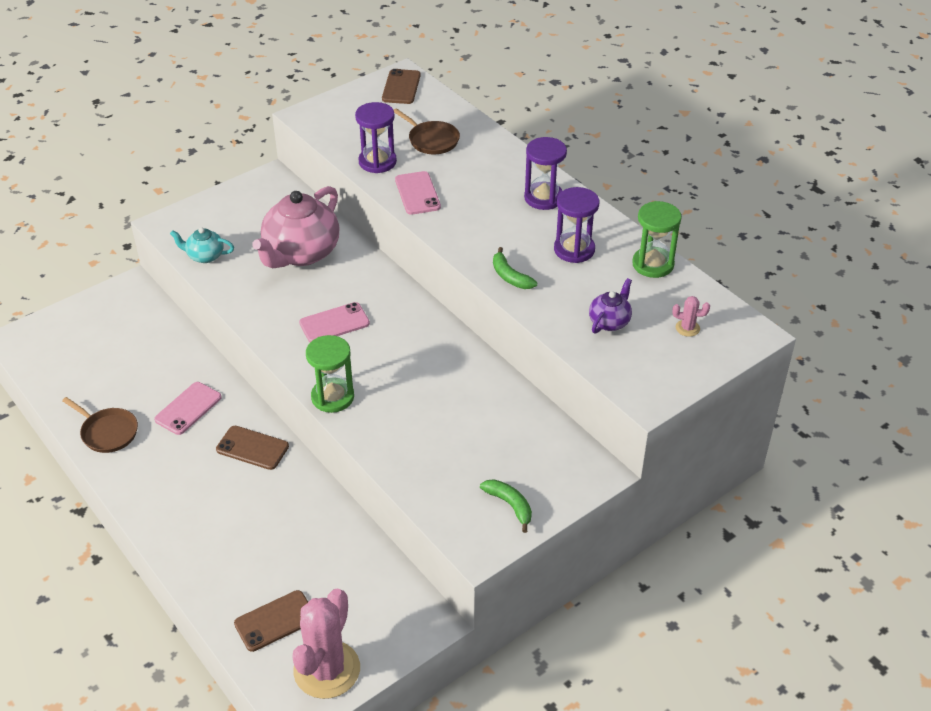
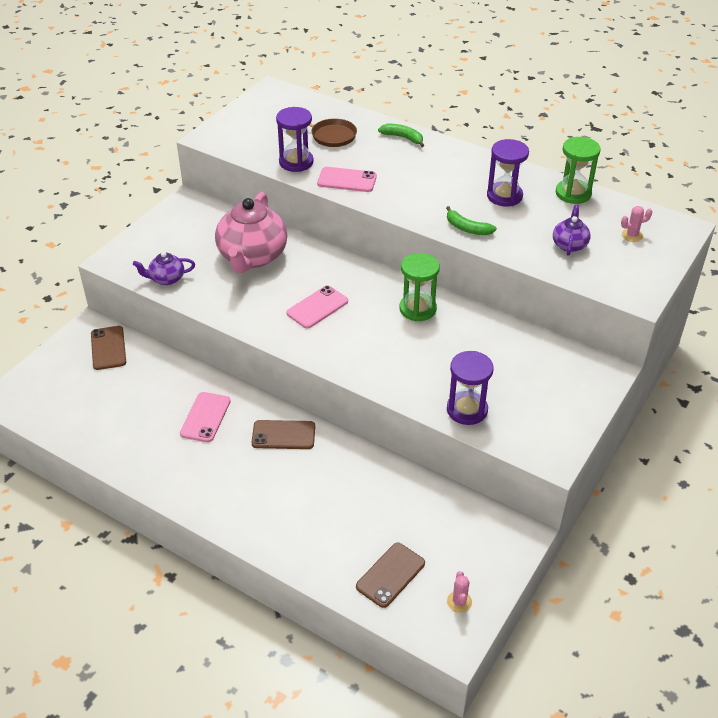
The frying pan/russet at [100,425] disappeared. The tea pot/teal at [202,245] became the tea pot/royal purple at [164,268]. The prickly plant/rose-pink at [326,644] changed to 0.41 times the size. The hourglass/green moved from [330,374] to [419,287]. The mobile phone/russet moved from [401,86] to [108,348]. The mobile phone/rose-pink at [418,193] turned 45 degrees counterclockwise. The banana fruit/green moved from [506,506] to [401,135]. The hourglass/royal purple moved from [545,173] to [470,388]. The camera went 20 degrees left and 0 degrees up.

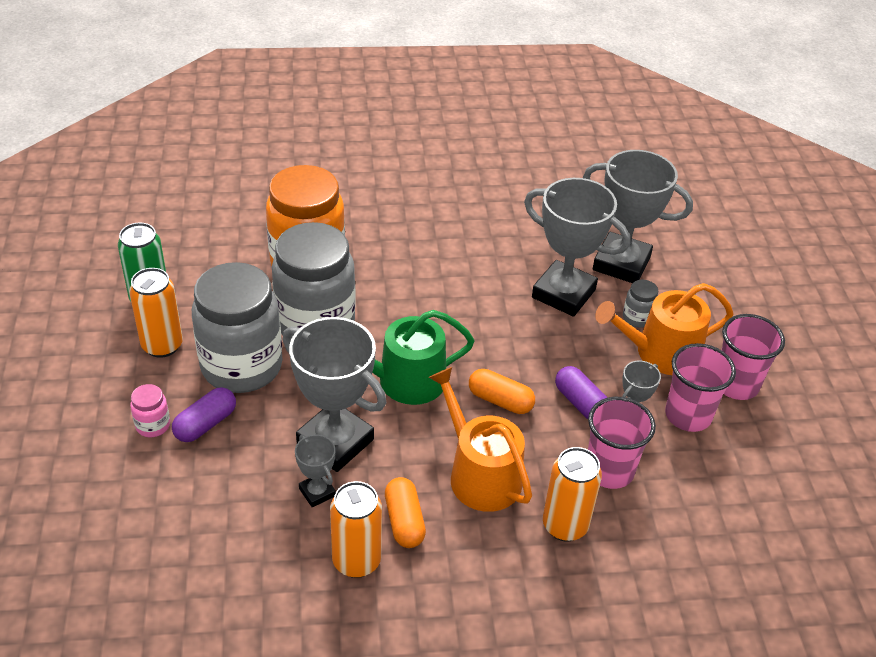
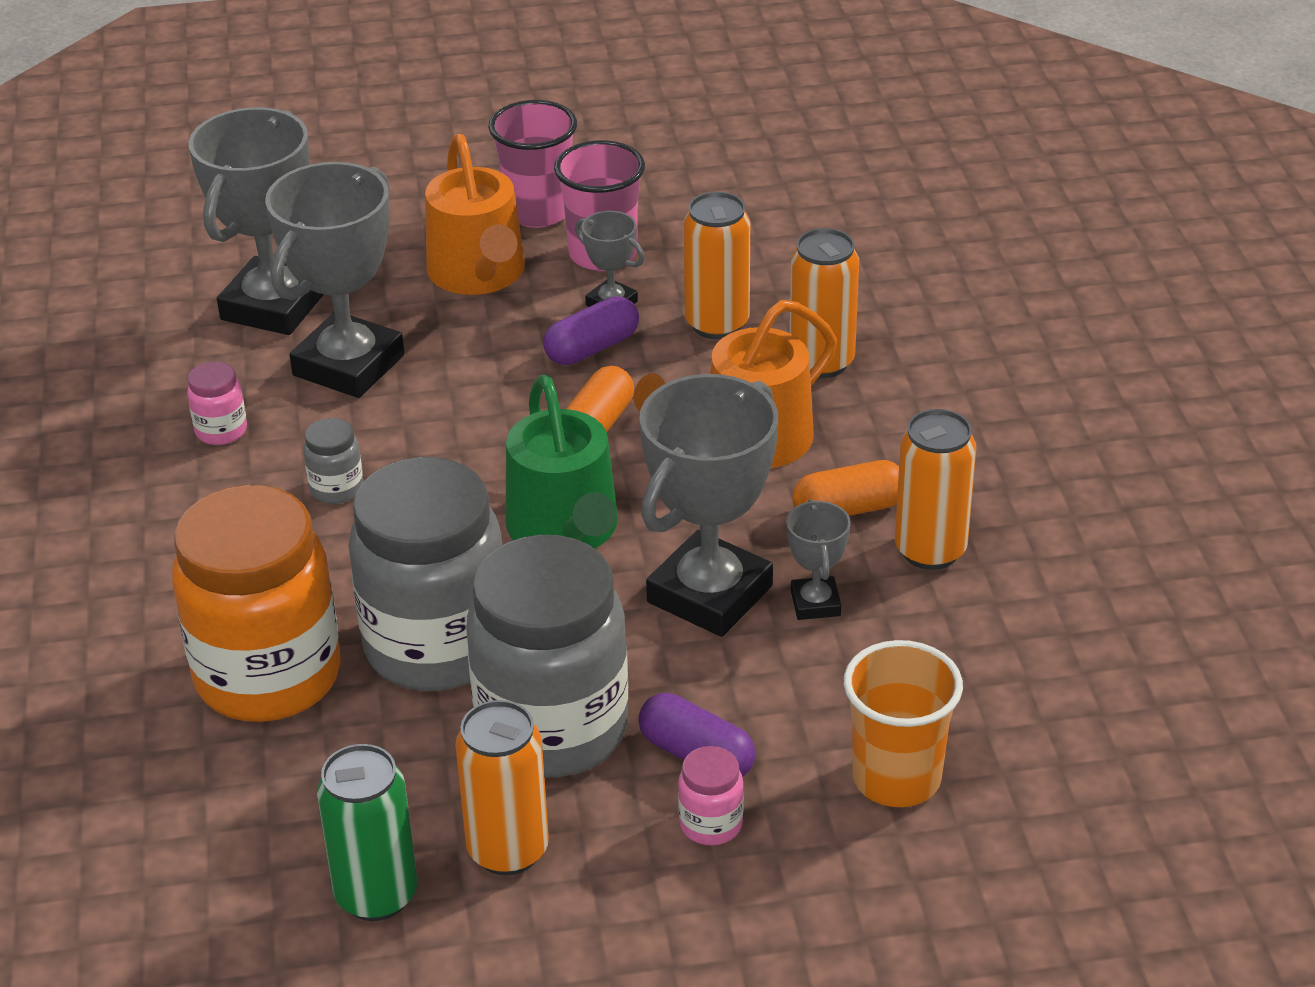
The prize cup/ash-grey at [315,470] turned 60 degrees counterclockwise. The beaker/rose-pink at [622,443] was replaced by the soda can/orange at [716,265]. The jar/ash-grey moved from [640,304] to [333,461]. The jar/rose-pink at [217,403] appeared. The beaker/orange at [903,723] appeared. The camera went 90 degrees left and 5 degrees down.

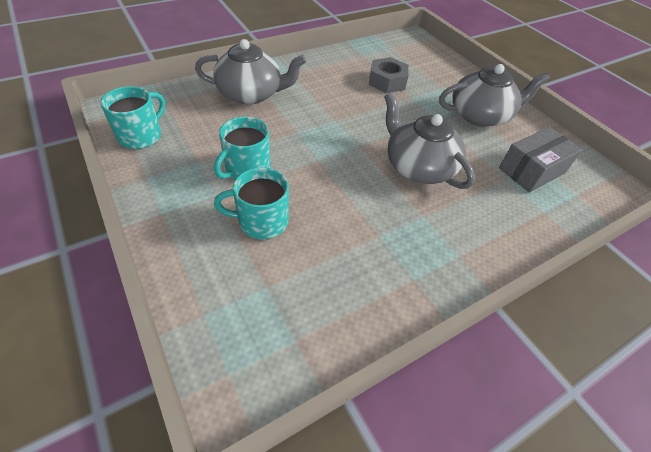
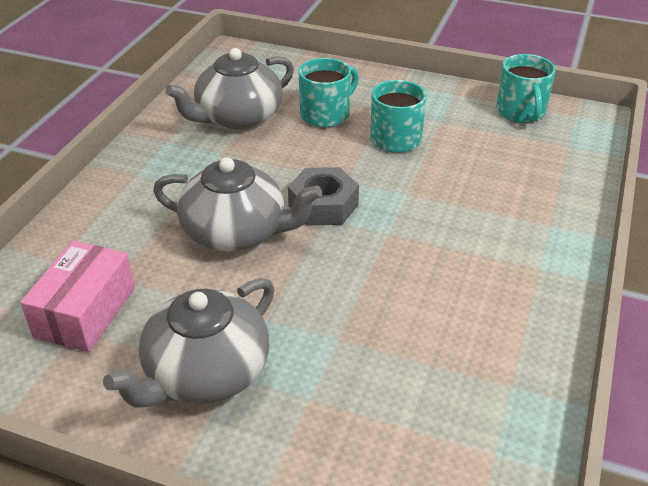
The tea pot/ash-grey moved from [251,71] to [229,88]. The nut/ash-grey moved from [389,75] to [323,196]. The parcel/ash-grey at [541,160] became the parcel/rose-pink at [77,296]. The camera went 145 degrees right and 10 degrees down.

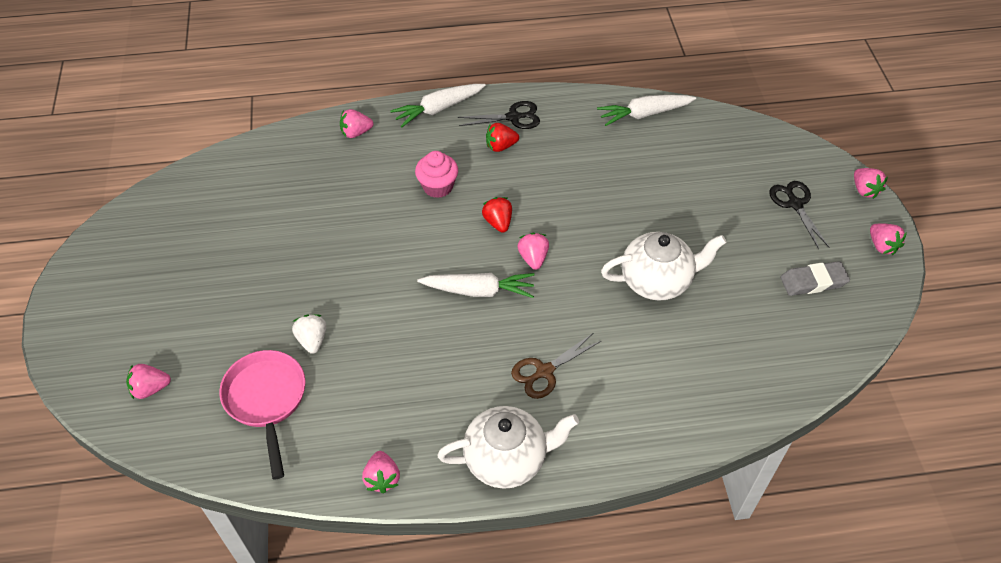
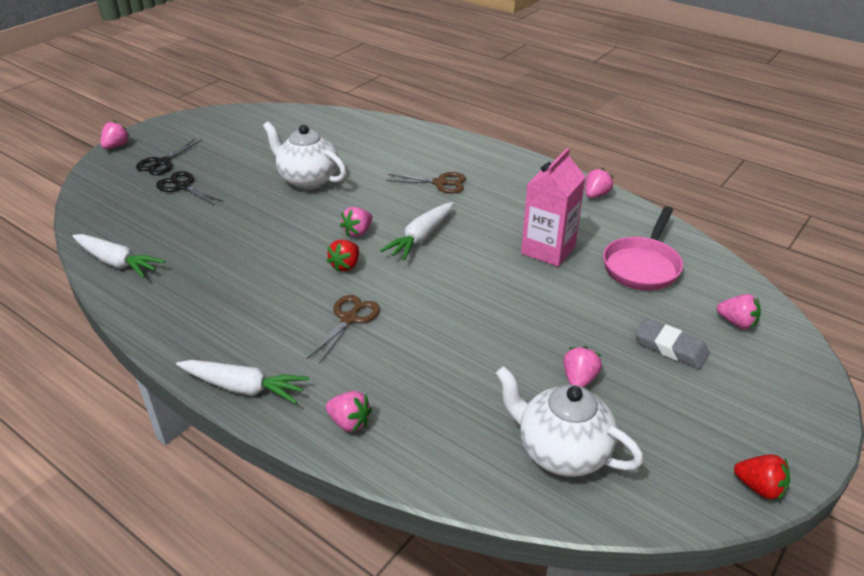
The strawberry/snow-white at [309,334] disappeared. The fairy cake/rose-pink at [436,174] was replaced by the scissors/russet at [343,329]. The toy carrot/snow-white at [475,285] turned 105 degrees counterclockwise. The tea pot/snow-white moved from [508,447] to [569,421]. The scissors/ebony moved from [499,115] to [190,188]. The strawberry/scarlet moved from [502,137] to [762,478]. The gum eraser/ash-grey moved from [815,278] to [672,343]. The strawberry/rose-pink moved from [888,239] to [582,366]. The juice carton/rose-pink at [553,207] appeared. The camera went 135 degrees left and 15 degrees down.

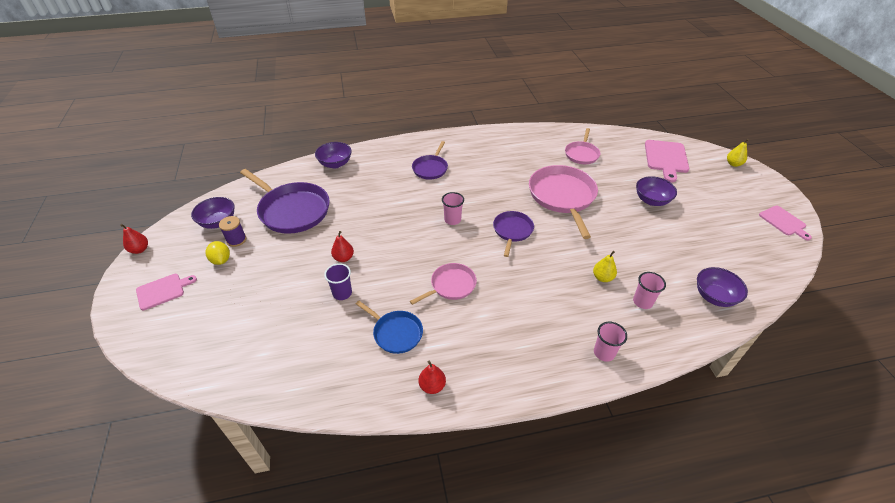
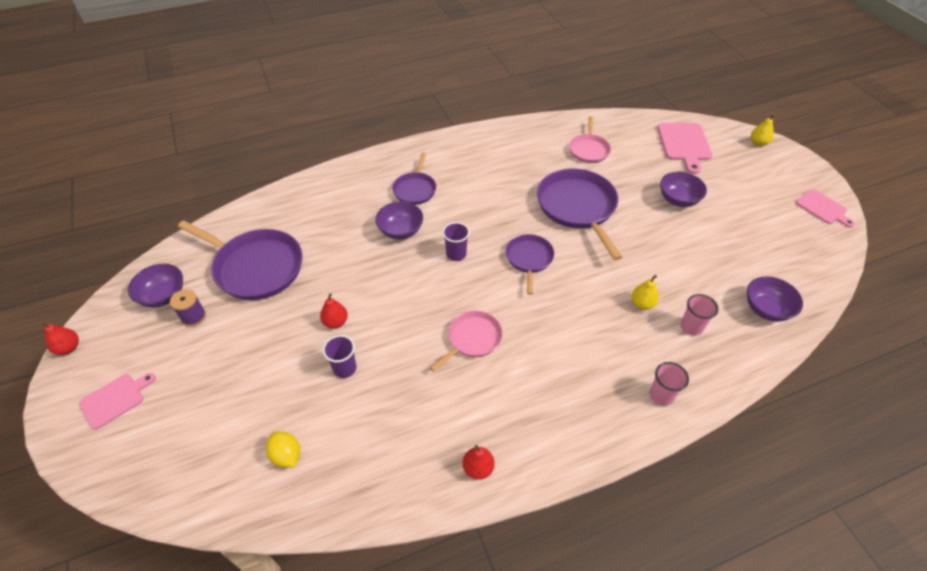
The toy lemon/yellow moved from [218,253] to [283,449]. The bowl/royal purple moved from [333,155] to [399,220]. The frying pan/cobalt at [389,327] disappeared. The beaker/rose-pink at [453,208] became the beaker/royal purple at [456,241]. The frying pan/rose-pink at [563,202] became the frying pan/royal purple at [579,214]. The camera went 10 degrees left and 5 degrees up.

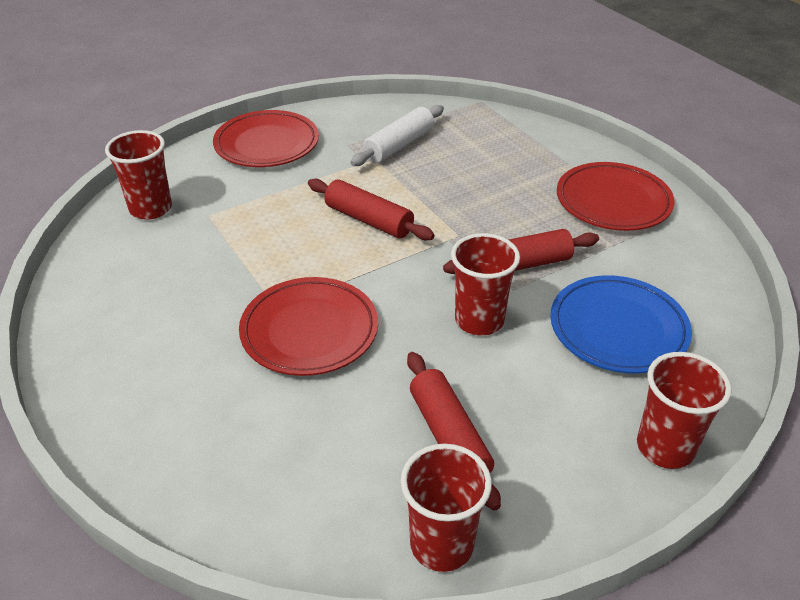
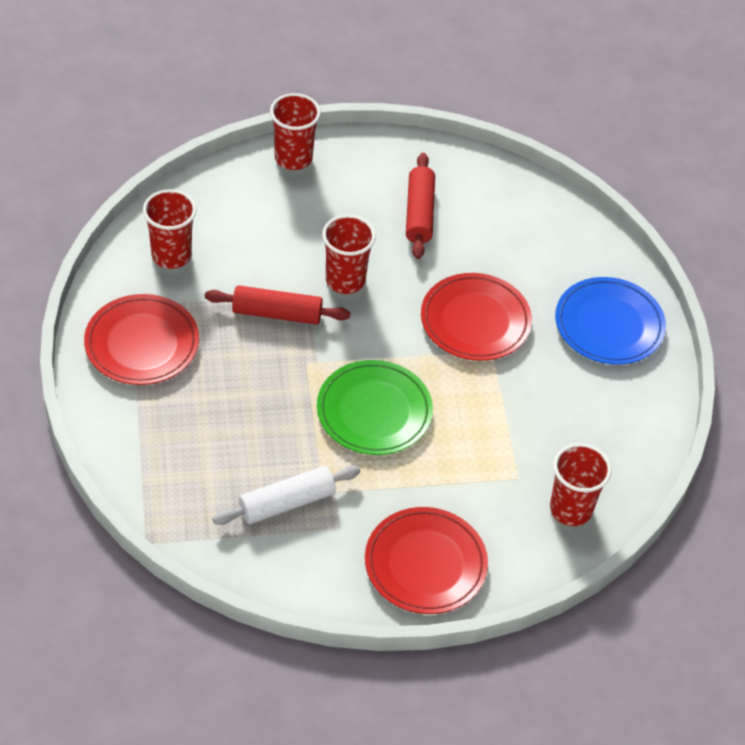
The rolling pin/scarlet at [371,209] was replaced by the flat dish/green at [375,407]. The beaker/scarlet moved from [446,508] to [169,229]. The flat dish/cobalt moved from [621,324] to [610,321]. The camera went 160 degrees left and 10 degrees up.

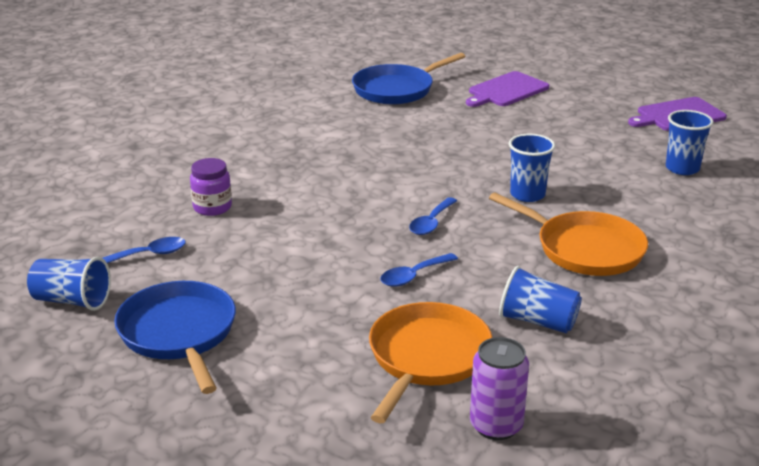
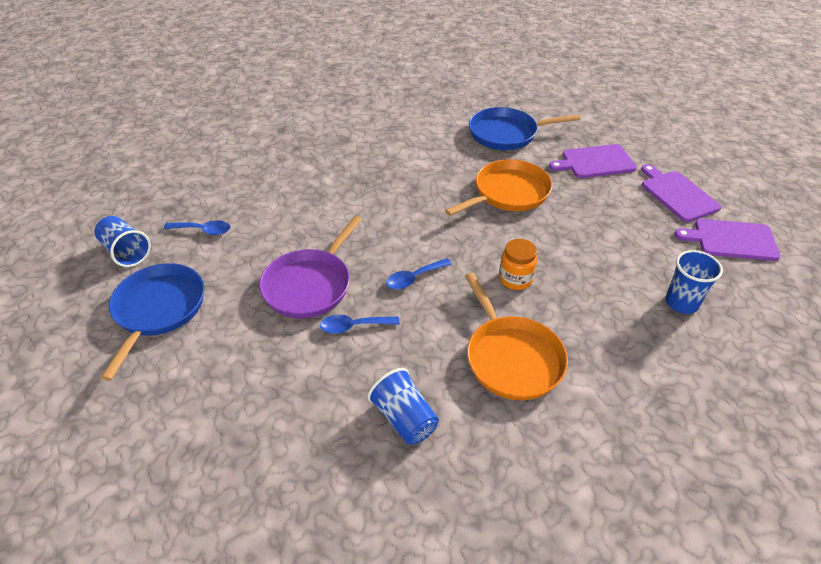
The jar/royal purple at [211,187] disappeared. The frying pan/orange moved from [430,362] to [498,187]. The soda can/royal purple at [499,388] disappeared. The beaker/cobalt at [532,168] was replaced by the jar/orange at [518,264]. The frying pan/royal purple at [310,267] appeared. The chopping board/royal purple at [681,193] appeared. The camera went 30 degrees right and 15 degrees up.

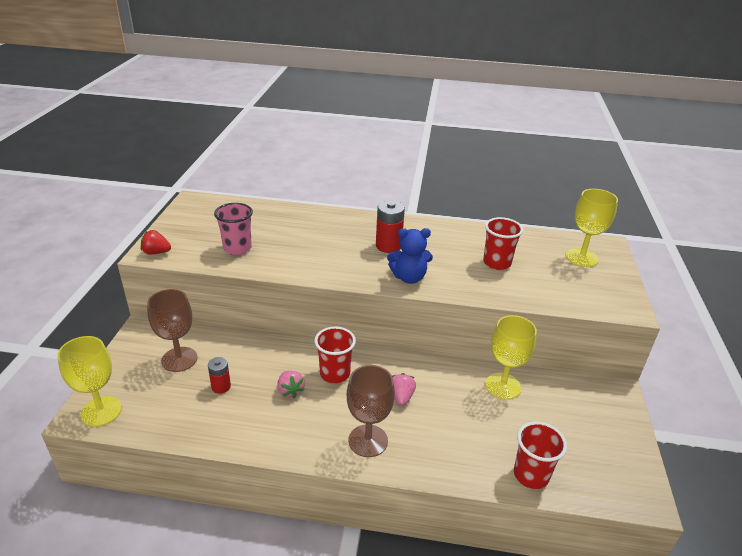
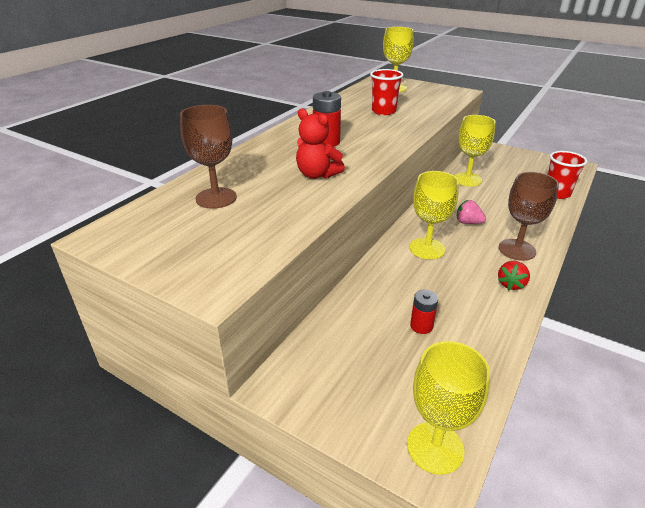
The strawberry/scarlet moved from [156,242] to [514,275]. The goblet/russet moved from [172,330] to [208,157]. The beaker/rose-pink at [233,229] disappeared. The strawberry/rose-pink at [291,384] disappeared. The beaker/scarlet at [335,355] was replaced by the goblet/yellow at [434,215]. The teddy bear/cobalt at [410,256] disappeared. The teddy bear/scarlet at [320,144] appeared. The camera went 65 degrees left and 0 degrees up.

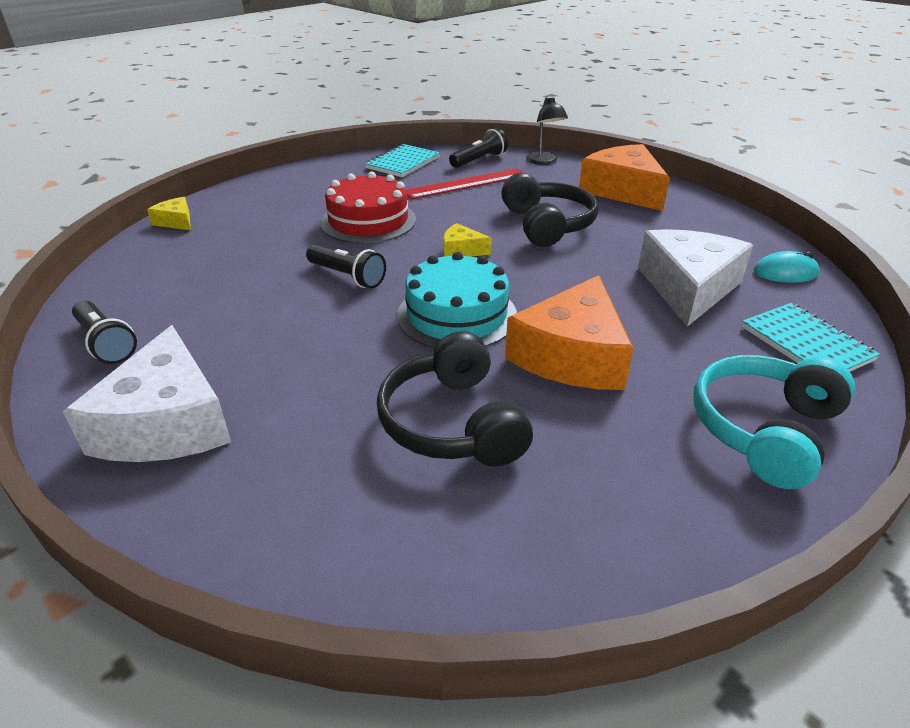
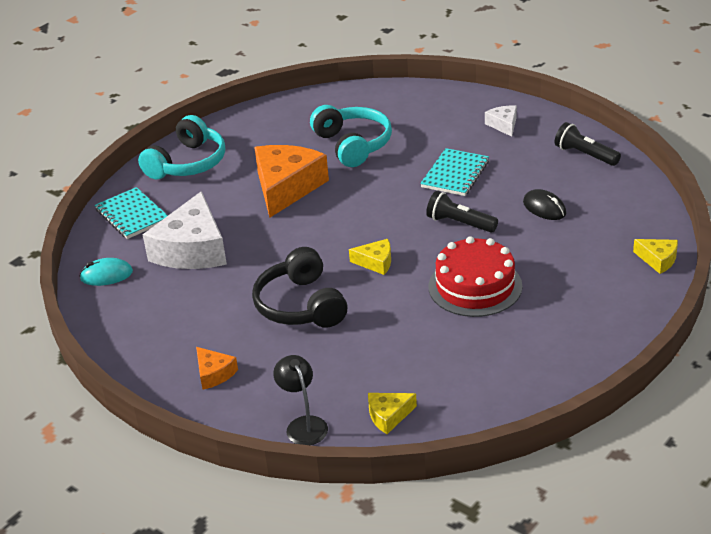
The cheese/snow-white at [147,393] changed to 0.47 times the size. The exercise book/teal moved from [402,160] to [454,172]. The headphones/ebony at [455,398] became the headphones/teal at [351,136]. The cake/teal at [457,300] disappeared. The ruler/scarlet at [465,183] disappeared. The torch/ebony at [478,148] was replaced by the cheese/yellow at [392,413]. The cheese/orange at [624,177] changed to 0.47 times the size. The PC mouse/ebony at [544,204] appeared. The camera went 175 degrees right and 0 degrees up.

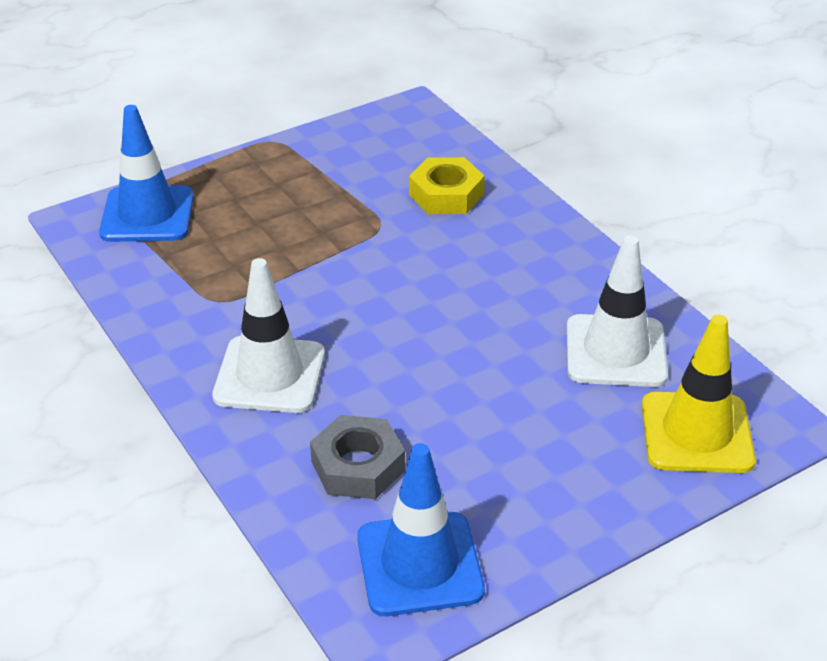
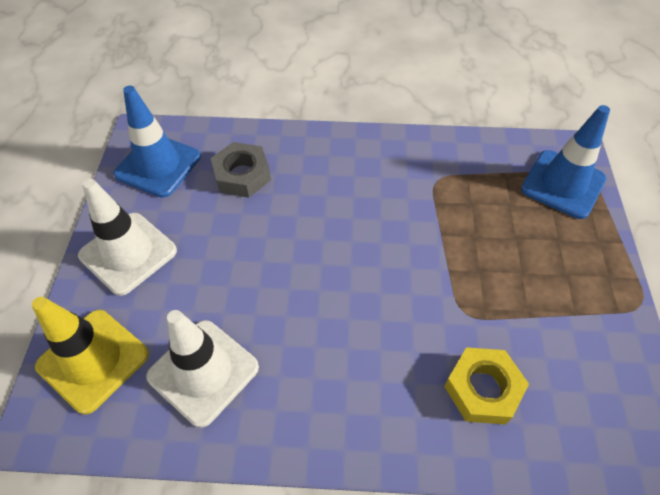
The road cone/snow-white moved from [268,335] to [127,237]. The camera went 125 degrees right and 15 degrees up.

